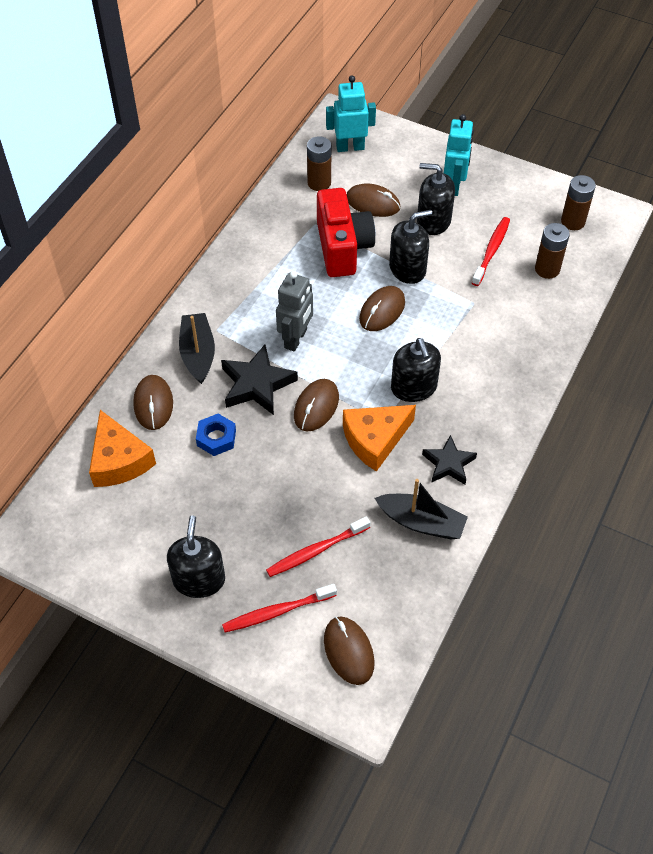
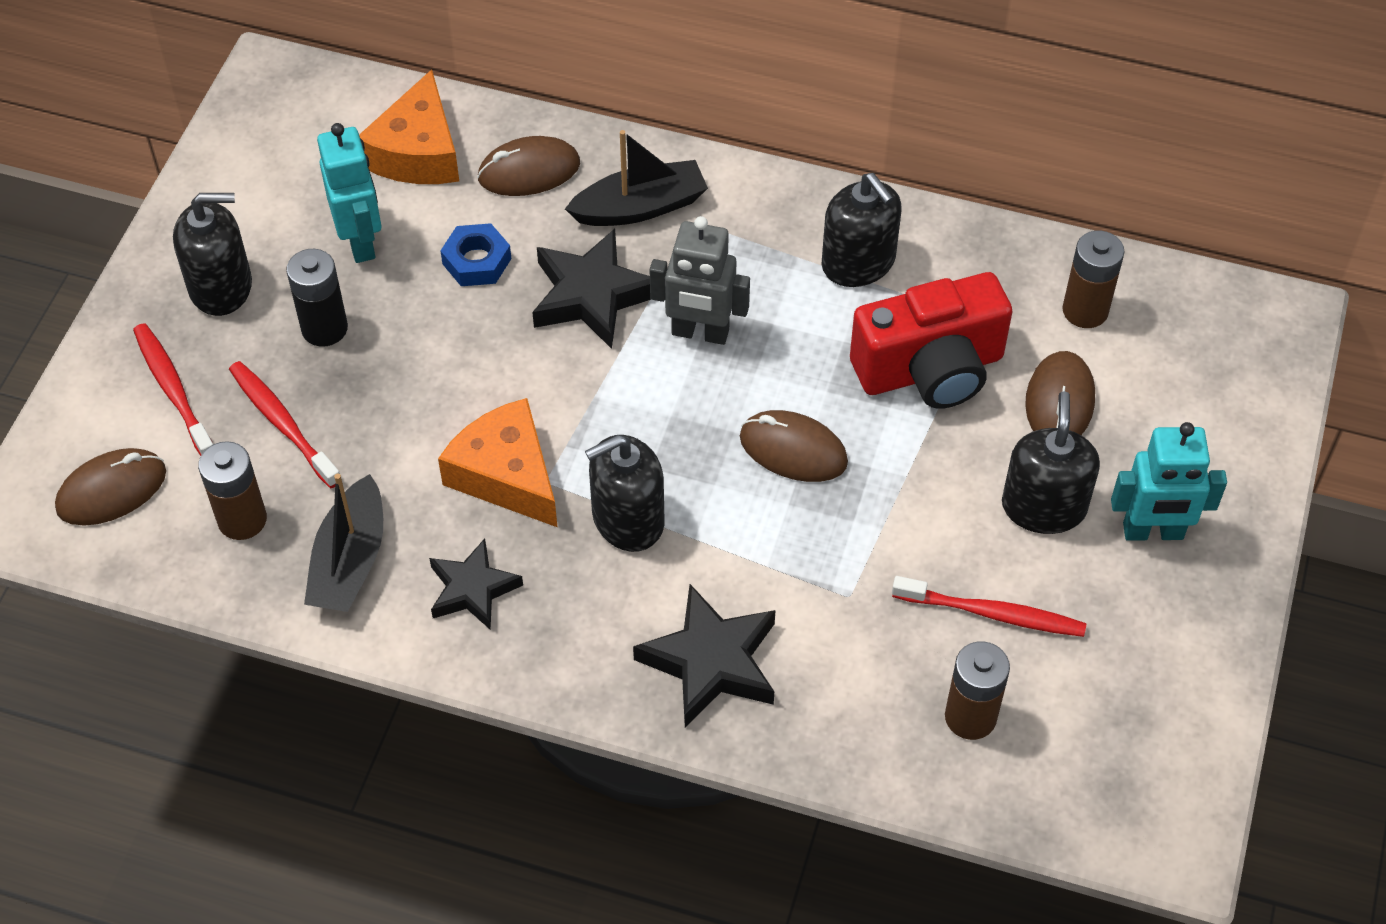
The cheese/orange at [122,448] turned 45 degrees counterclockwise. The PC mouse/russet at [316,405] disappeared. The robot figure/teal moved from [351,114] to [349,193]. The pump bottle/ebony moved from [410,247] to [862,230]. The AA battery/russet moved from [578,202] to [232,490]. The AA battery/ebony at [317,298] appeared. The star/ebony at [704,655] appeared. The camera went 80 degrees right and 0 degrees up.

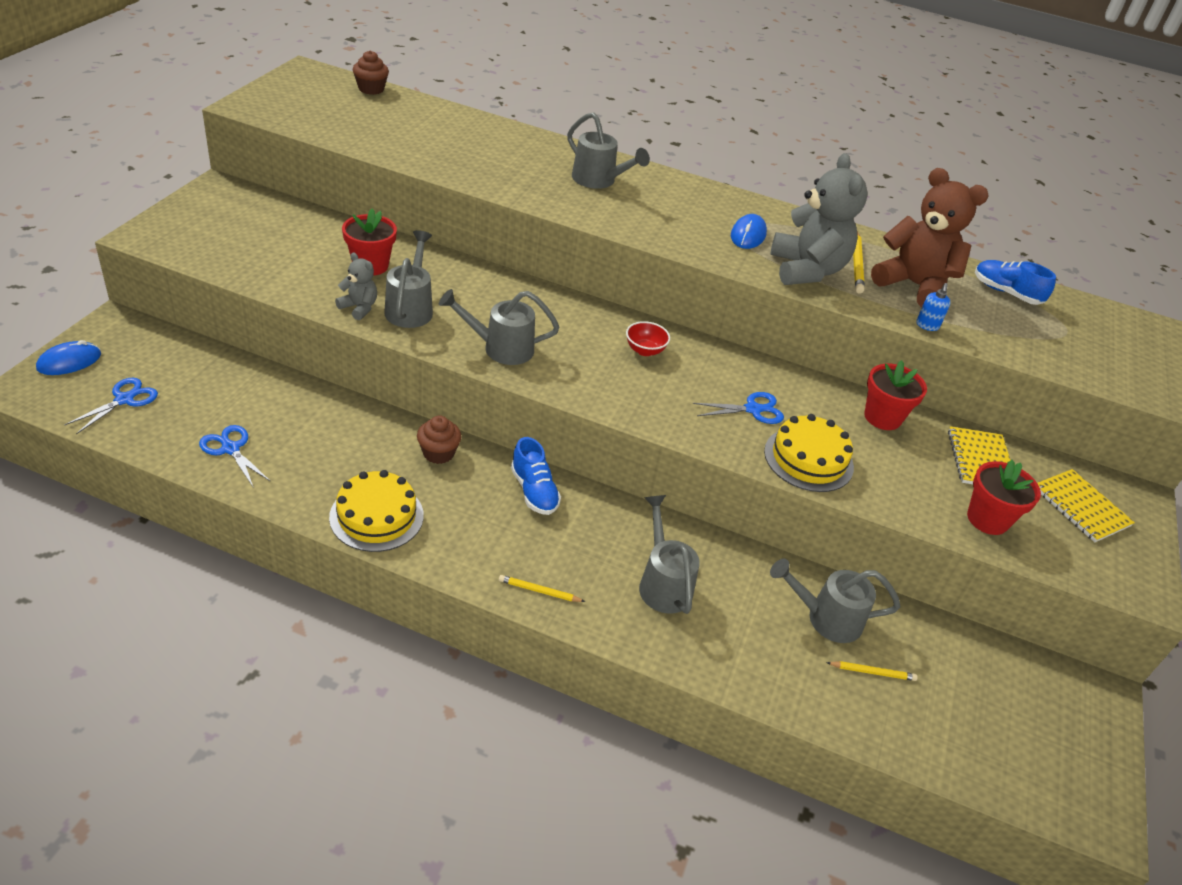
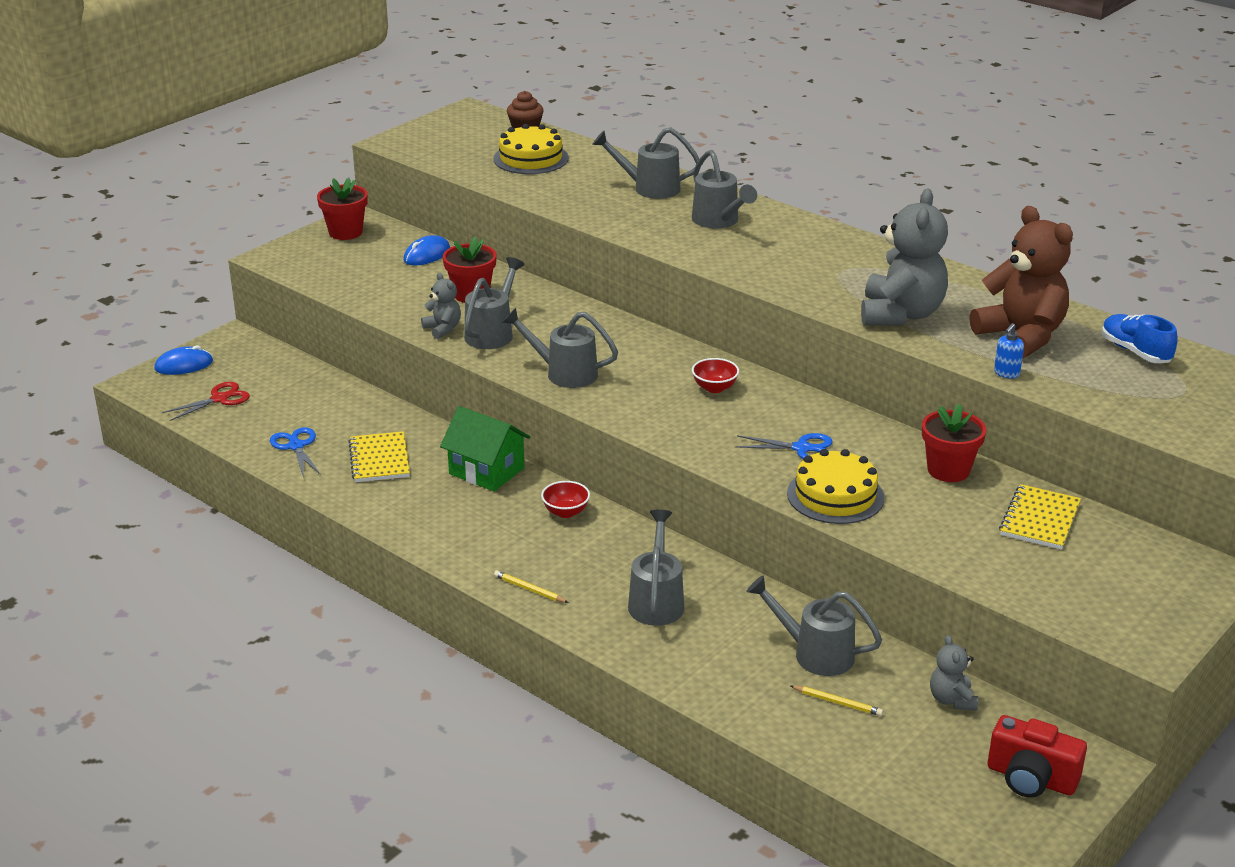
The scissors/cobalt at [111,406] became the scissors/scarlet at [206,401]. The cake/yellow moved from [376,511] to [531,149]. The fairy cake/russet at [439,439] was replaced by the house/green at [485,448]. The lace-up shoe/cobalt at [536,476] was replaced by the bowl/scarlet at [565,499]. The PC mouse/cobalt moved from [749,231] to [426,250]. The lead pencil/yellow at [859,262] disappeared. The plant pot/scarlet moved from [1004,497] to [342,209]. The exercise book/yellow moved from [1086,505] to [379,456]. The sprinkling can/ash-grey at [645,163] appeared. The teddy bear/ash-grey at [954,673] appeared. The camera/scarlet at [1037,756] appeared. The camera went 25 degrees right and 10 degrees down.

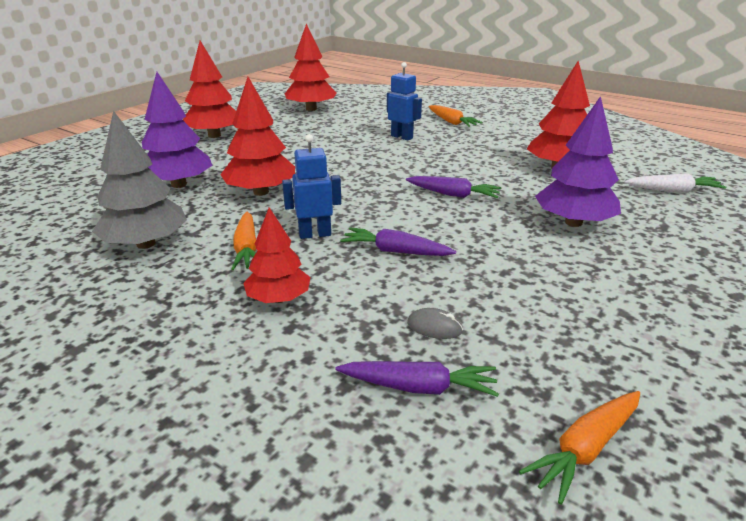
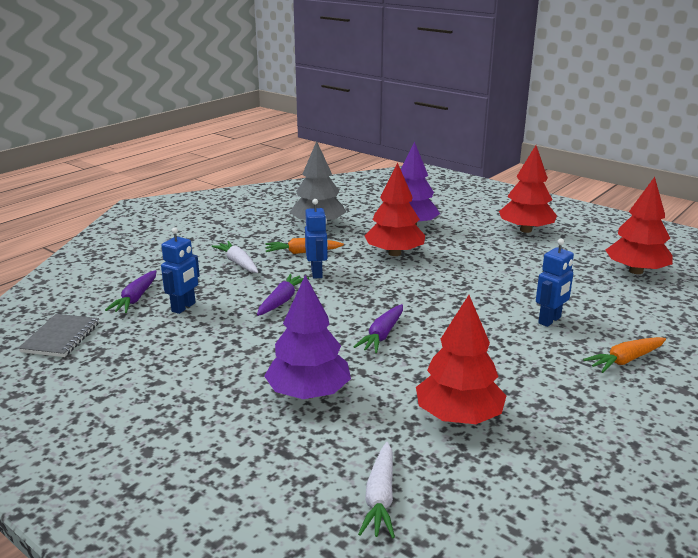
The tree/scarlet at [276,255] was replaced by the toy carrot/snow-white at [234,257]. The PC mouse/ash-grey at [435,323] was replaced by the robot figure/cobalt at [180,270]. The toy carrot/orange at [579,448] was replaced by the exercise book/ash-grey at [58,335]. The camera went 95 degrees right and 5 degrees down.

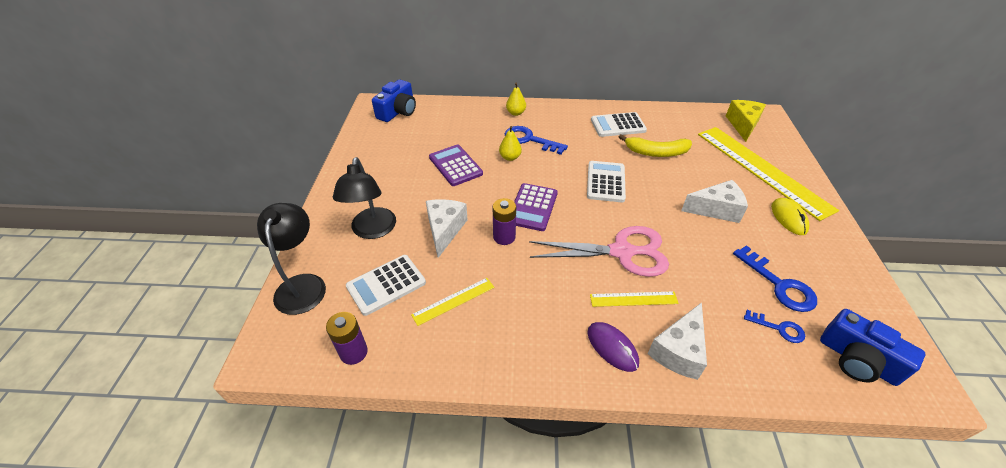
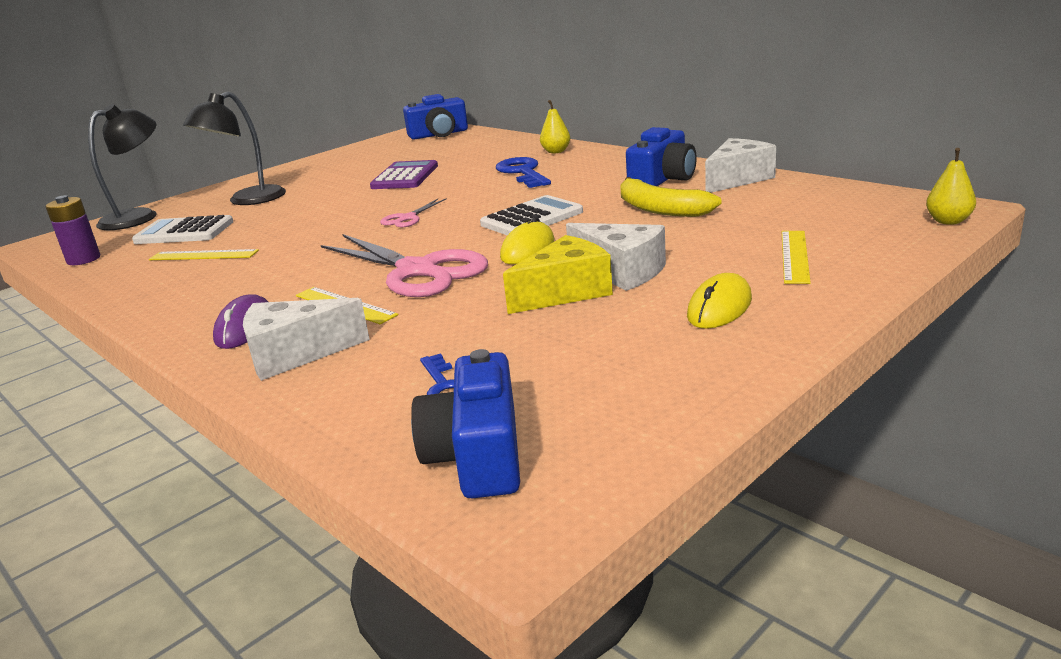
The cheese/snow-white moved from [447,228] to [740,165]. The AA battery/royal purple at [504,221] disappeared. The pear/yellow moved from [510,143] to [951,186]. The adding machine/royal purple at [536,207] was replaced by the scissors/rose-pink at [413,212]. The adding machine/snow-white at [619,124] was replaced by the camera/cobalt at [661,156]. The ruler/yellow at [768,174] changed to 0.44 times the size. The cheese/yellow moved from [746,121] to [558,274]. The door key/cobalt at [775,278] disappeared. The PC mouse/yellow at [527,240] appeared. The camera went 45 degrees right and 20 degrees down.

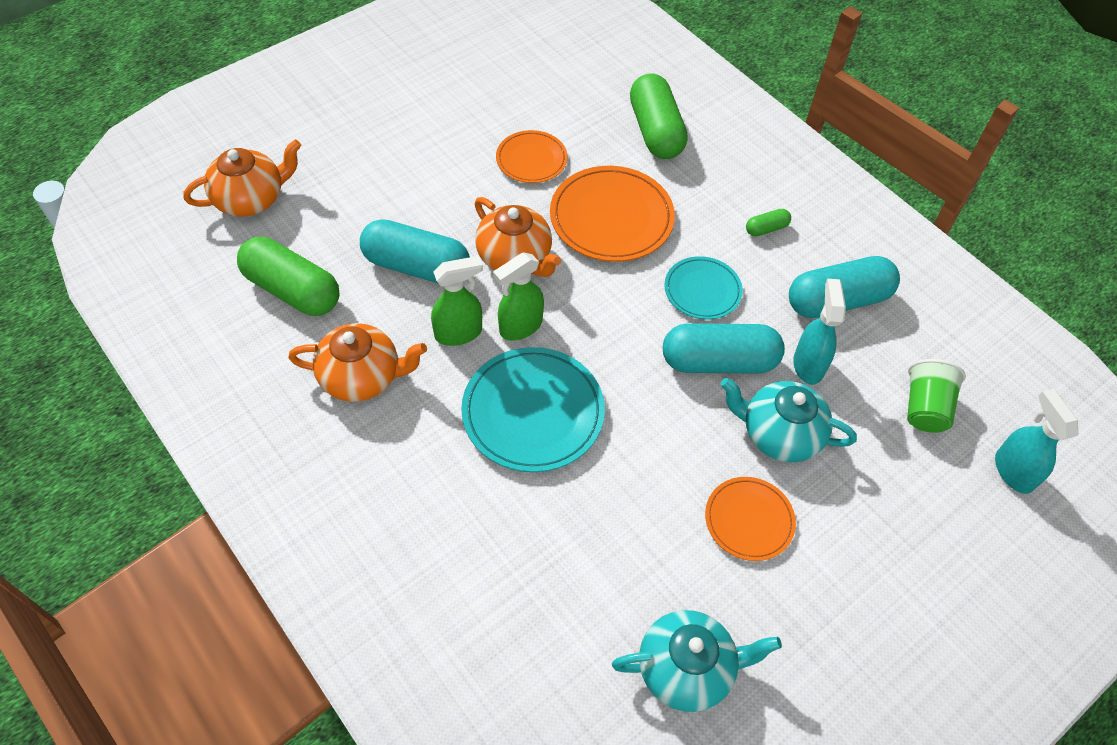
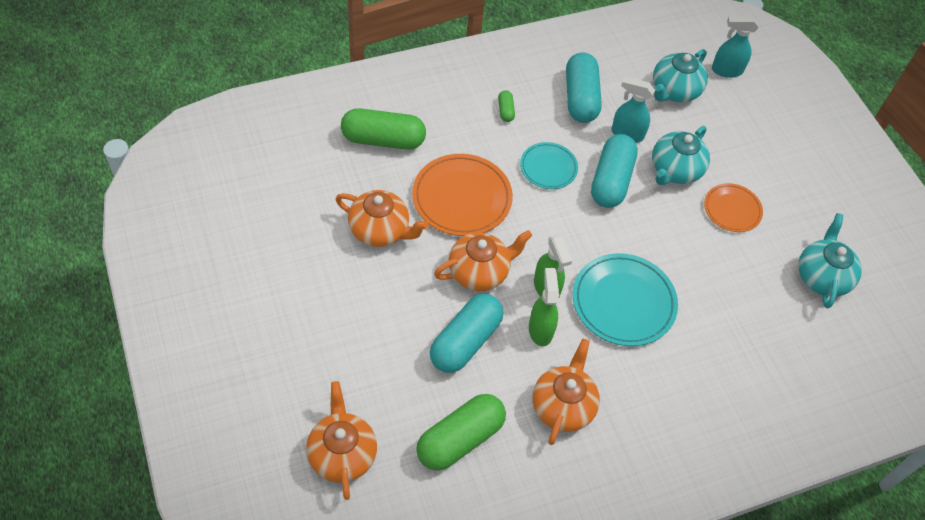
The flat dish/orange at [531,156] was replaced by the tea pot/orange at [382,218]. The beaker/green at [936,396] was replaced by the tea pot/teal at [680,75]. The camera went 75 degrees left and 0 degrees up.

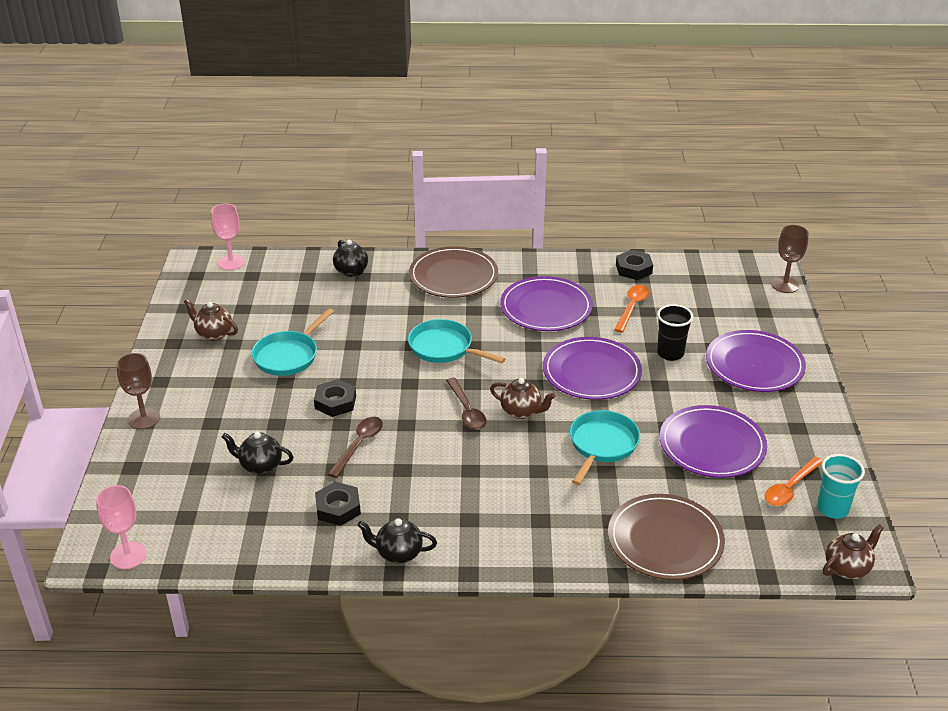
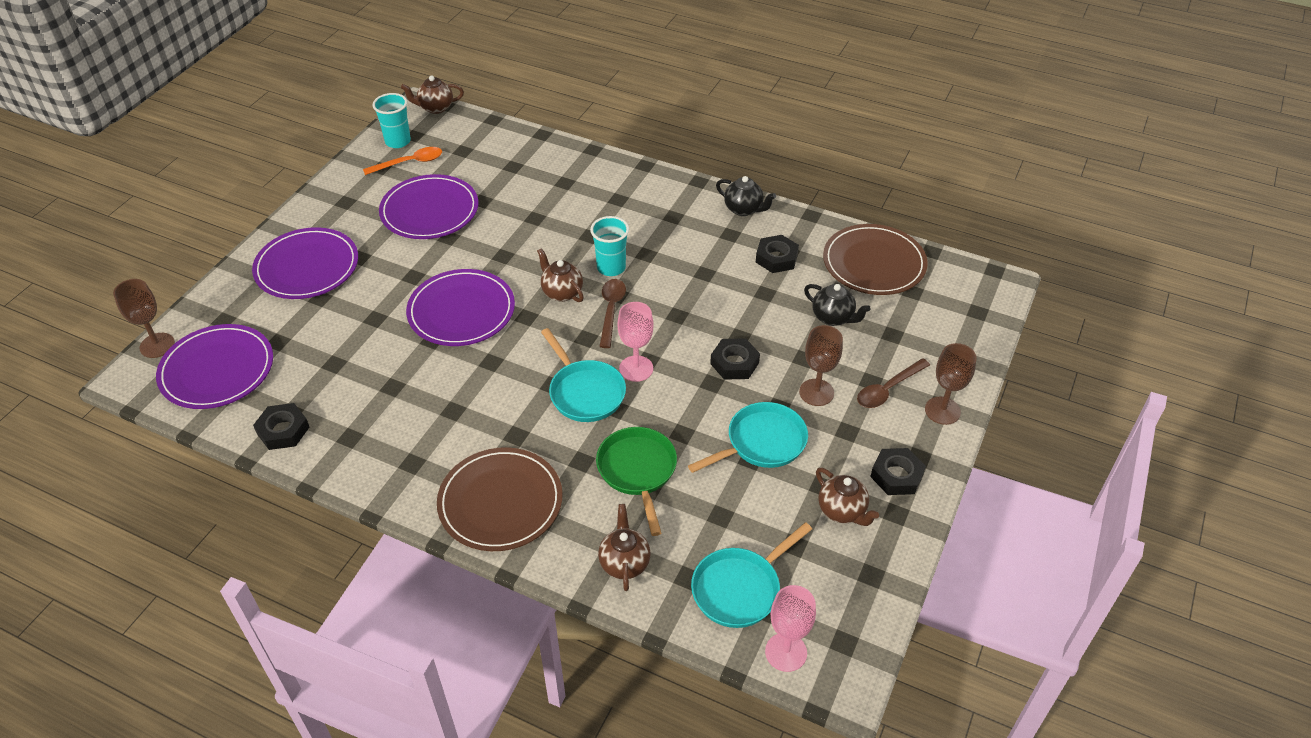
The goblet/rose-pink moved from [121,527] to [635,342]. The spoon/russet moved from [355,447] to [893,383]. The tea pot/ebony at [350,258] became the tea pot/russet at [624,547]. The flat dish/royal purple moved from [546,303] to [214,366]. The frying pan/teal moved from [605,447] to [751,575]. The flat dish/russet moved from [666,537] to [875,259]. The spoon/orange at [631,309] disappeared. The beaker/ebony at [675,332] disappeared. The beaker/teal at [609,246] appeared. The frying pan/green at [636,481] appeared. The goblet/russet at [821,365] appeared. The nut/ebony at [898,471] appeared. The camera went 155 degrees left and 10 degrees up.

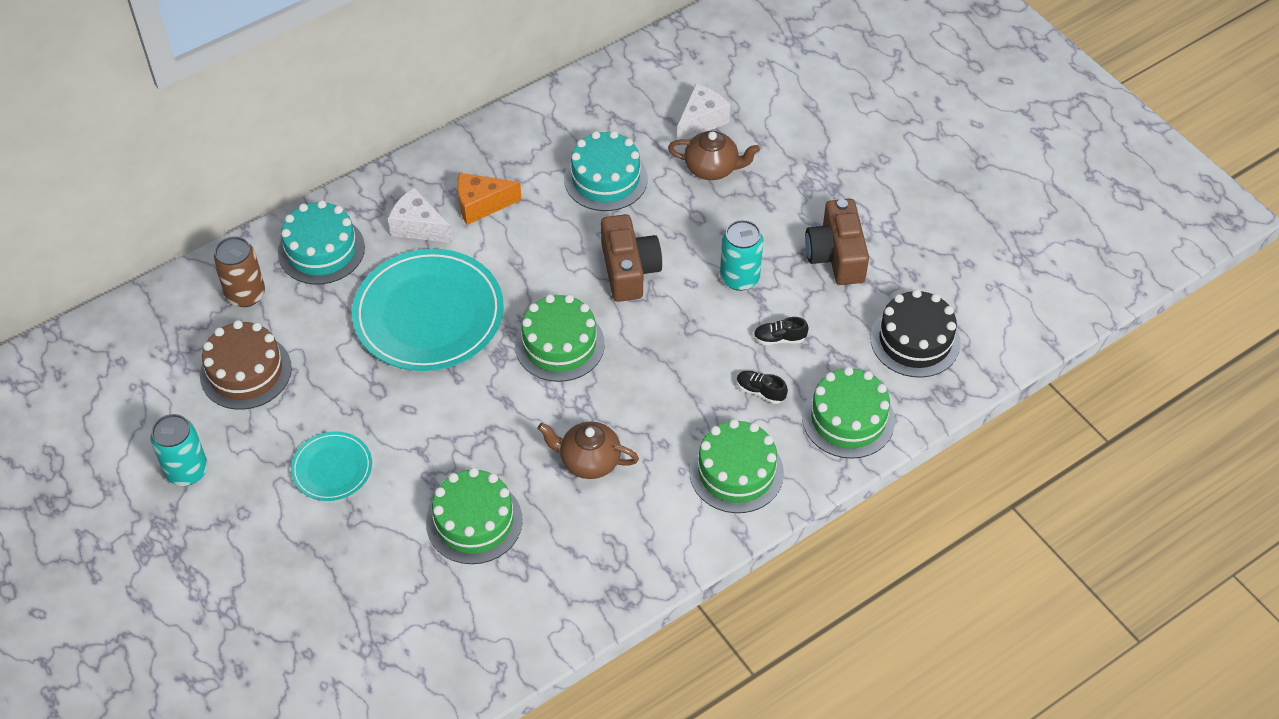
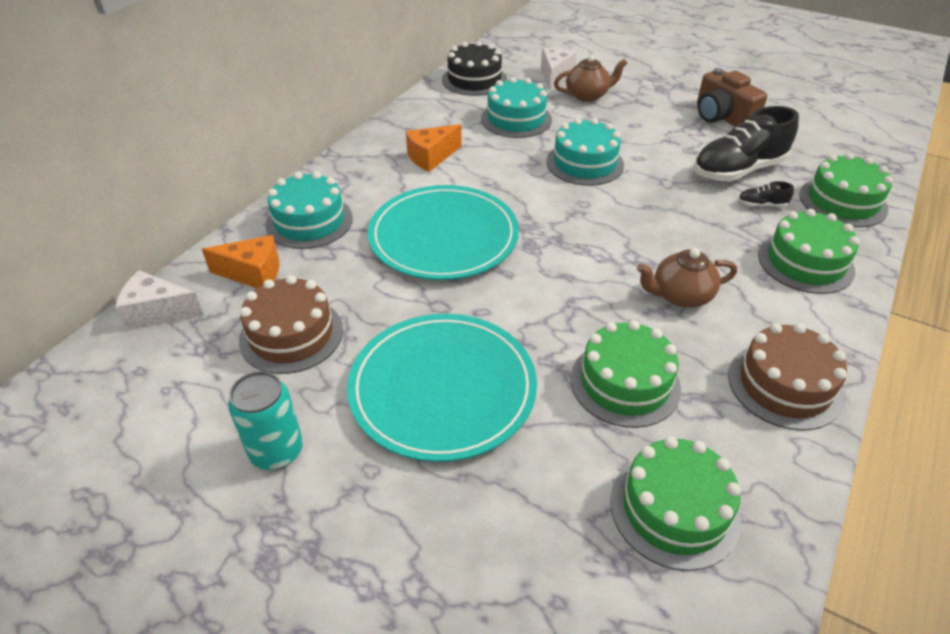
The soda can/russet at [239,271] was replaced by the cheese/orange at [240,261]. The flat dish/teal at [331,466] changed to 1.98 times the size. The cheese/snow-white moved from [420,215] to [159,300]. The cake/green moved from [560,338] to [675,503]. The camera/russet at [631,258] was replaced by the cake/teal at [585,152]. The soda can/teal at [741,255] disappeared. The lace-up shoe/ebony at [781,331] changed to 2.38 times the size. The cake/ebony moved from [915,333] to [474,68]. The cake/russet at [787,377] appeared. The camera went 25 degrees left and 10 degrees down.

